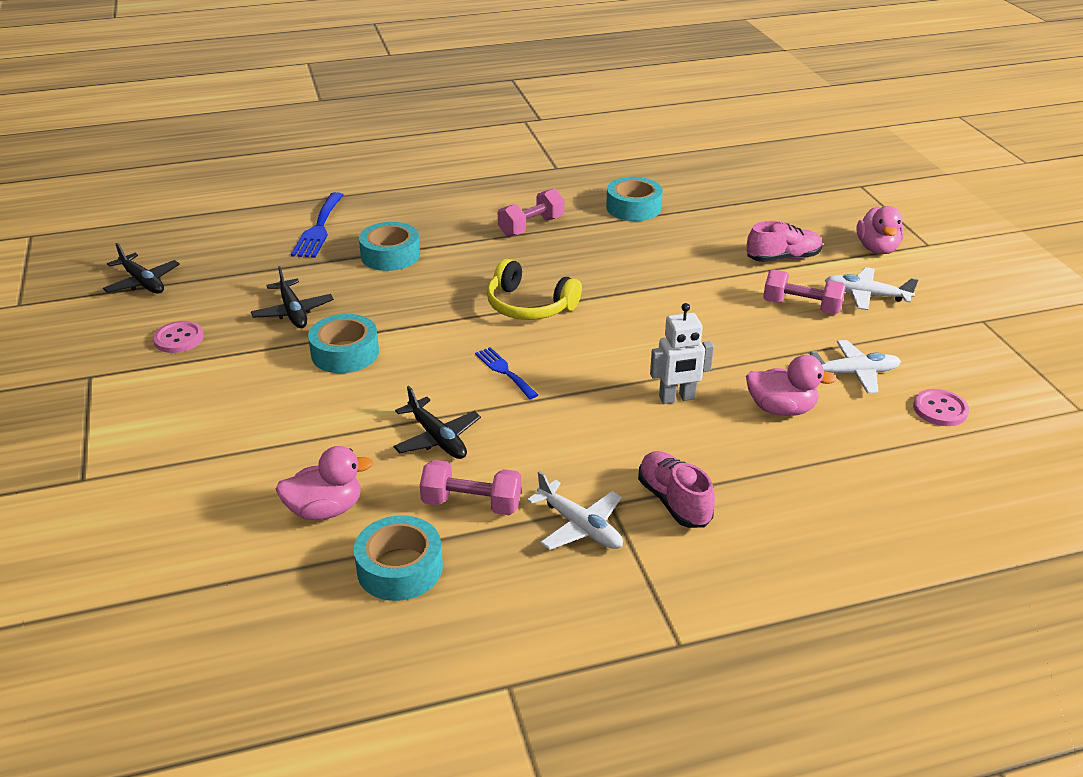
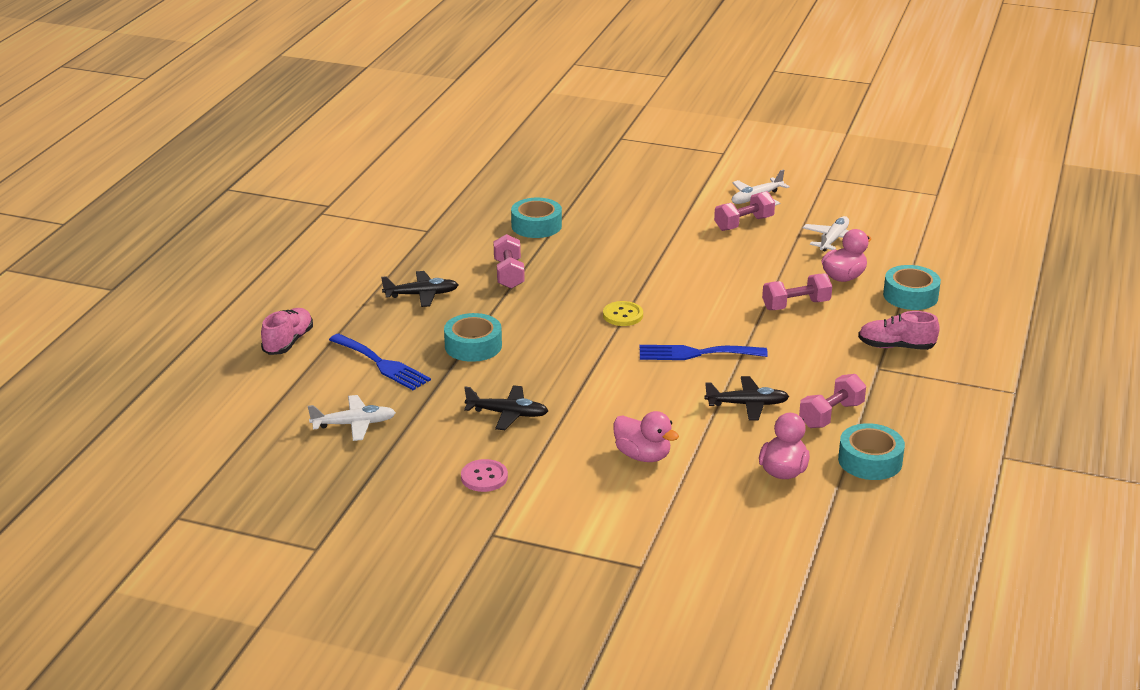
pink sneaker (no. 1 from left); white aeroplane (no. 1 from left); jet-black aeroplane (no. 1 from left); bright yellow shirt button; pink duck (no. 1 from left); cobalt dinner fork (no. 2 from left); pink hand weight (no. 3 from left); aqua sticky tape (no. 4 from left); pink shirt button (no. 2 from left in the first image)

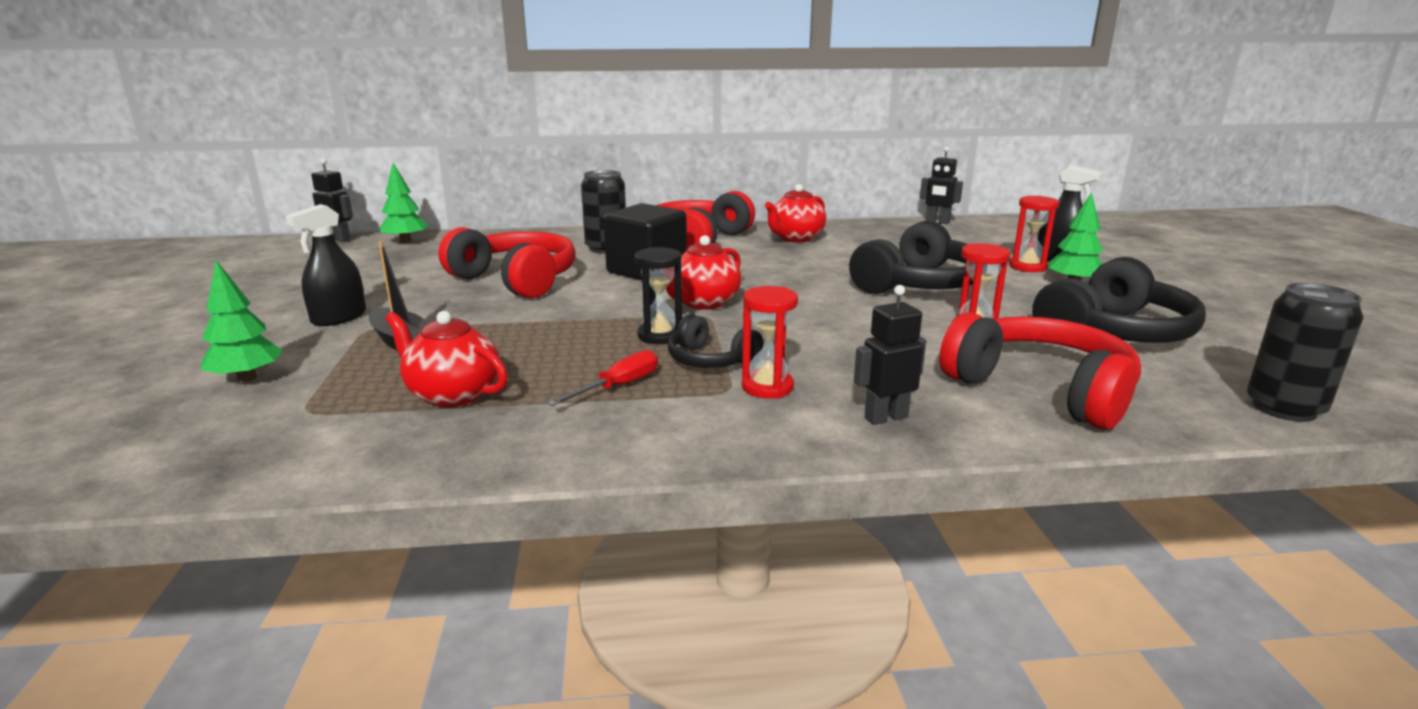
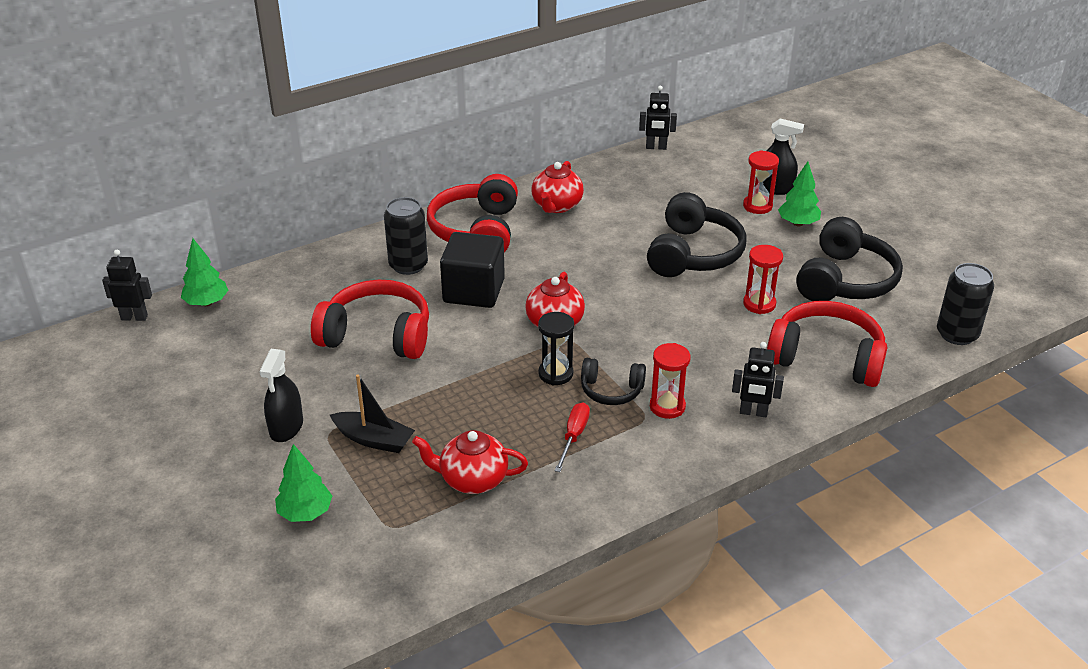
jet-black robot figure (no. 3 from left)

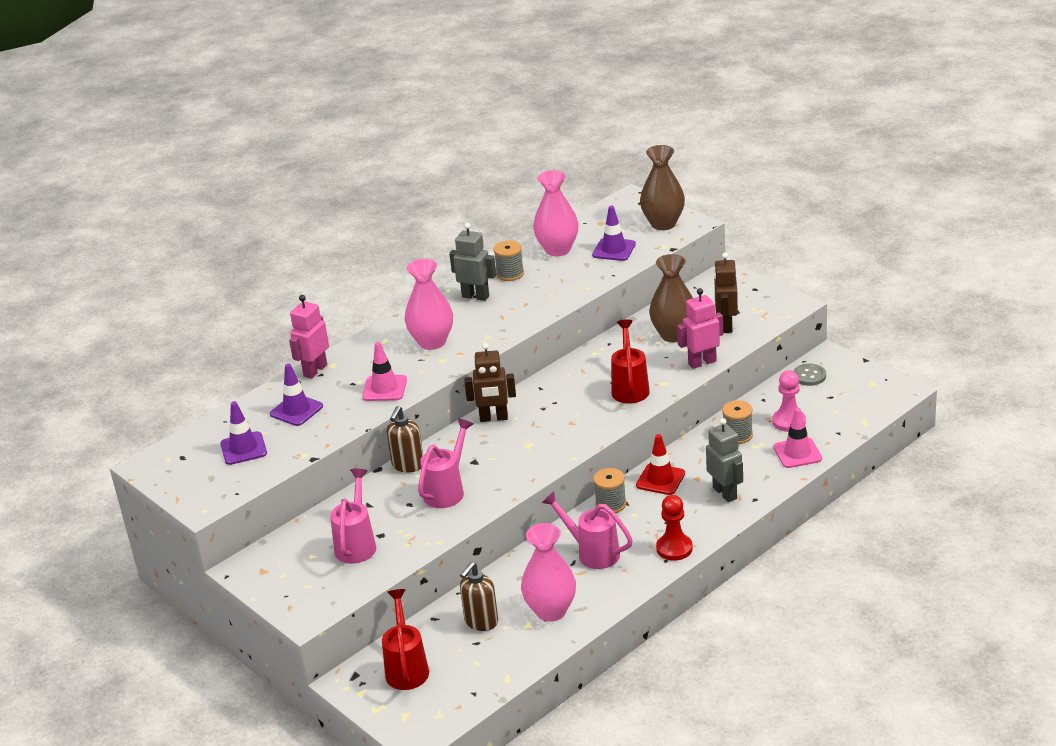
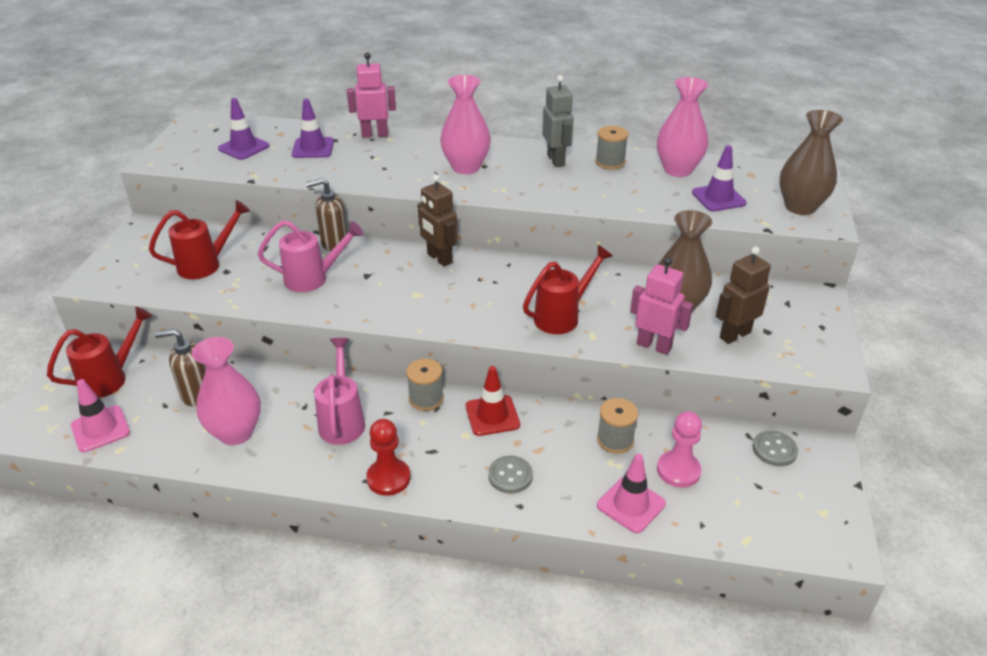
pink road cone (no. 1 from left); red watering can (no. 2 from left); gray shirt button (no. 1 from left)

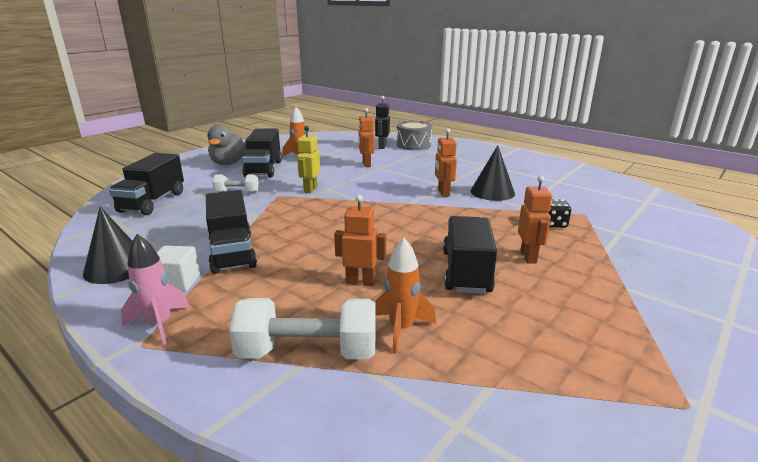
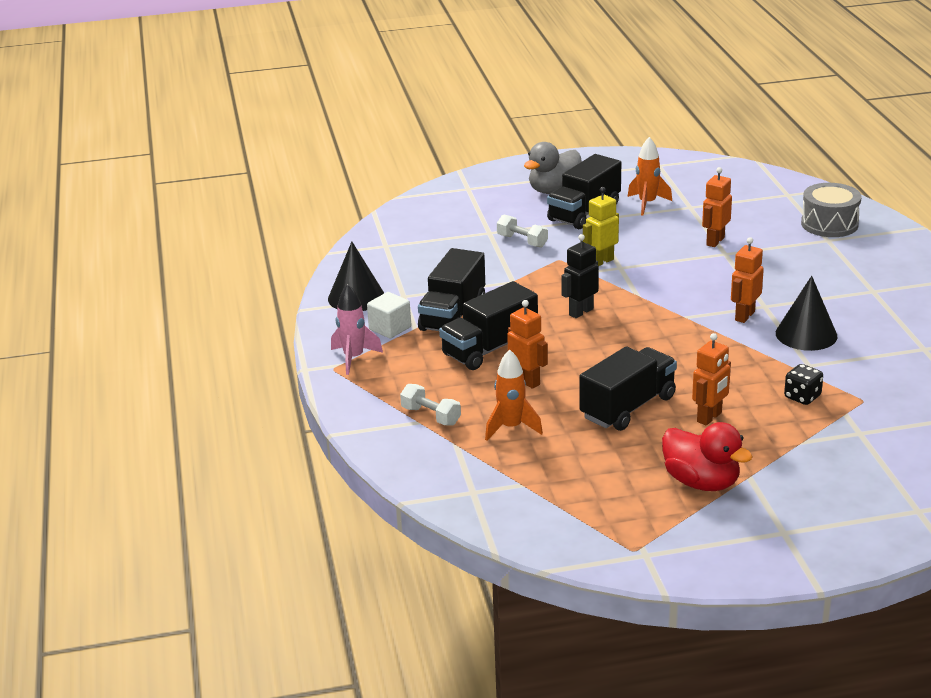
white hand weight (no. 1 from left); jet-black lorry (no. 2 from left); jet-black robot figure; red duck

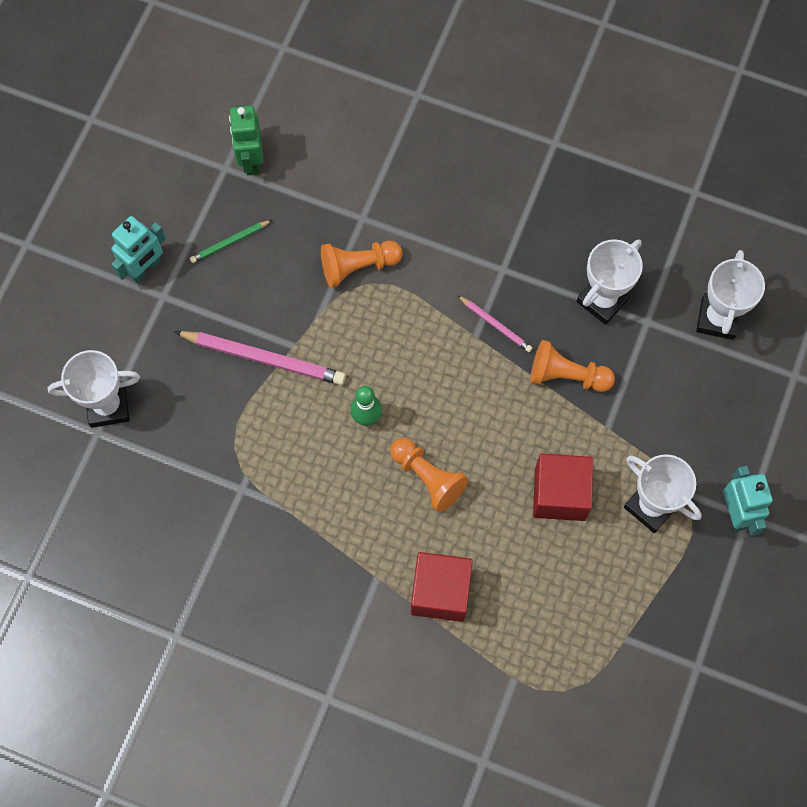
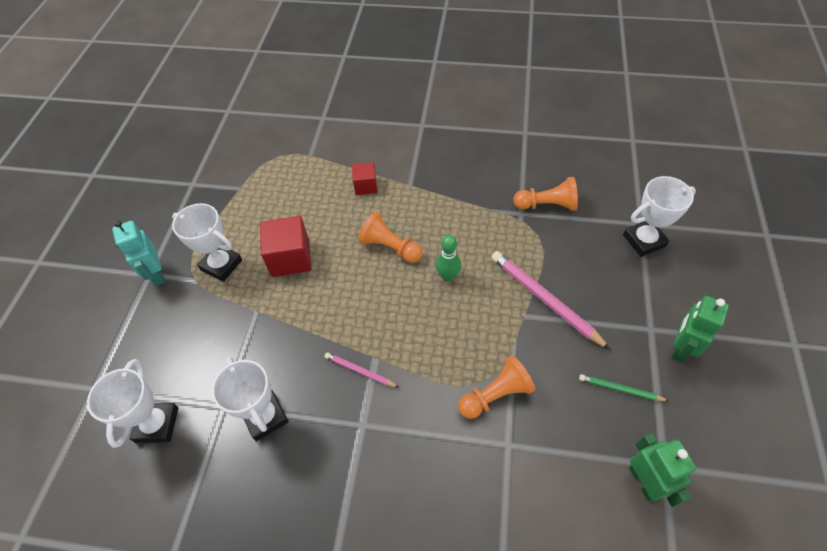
white trophy (no. 3 from left); red cube (no. 2 from left); pink pencil (no. 2 from left); orange chess pawn (no. 3 from left); emerald pencil; emerald robot figure (no. 2 from left)

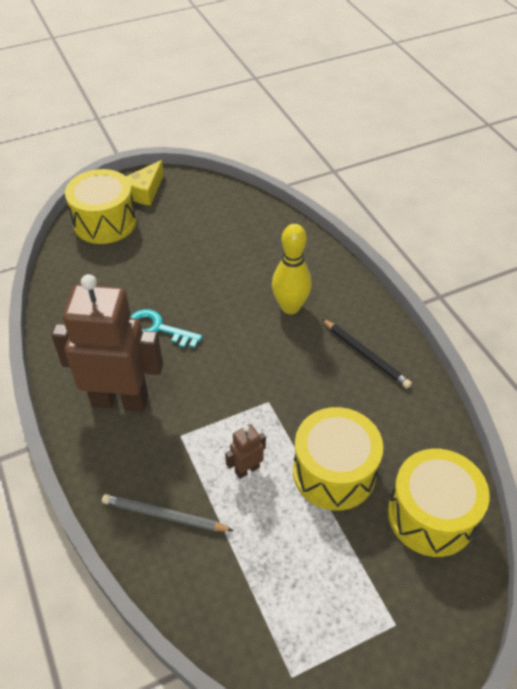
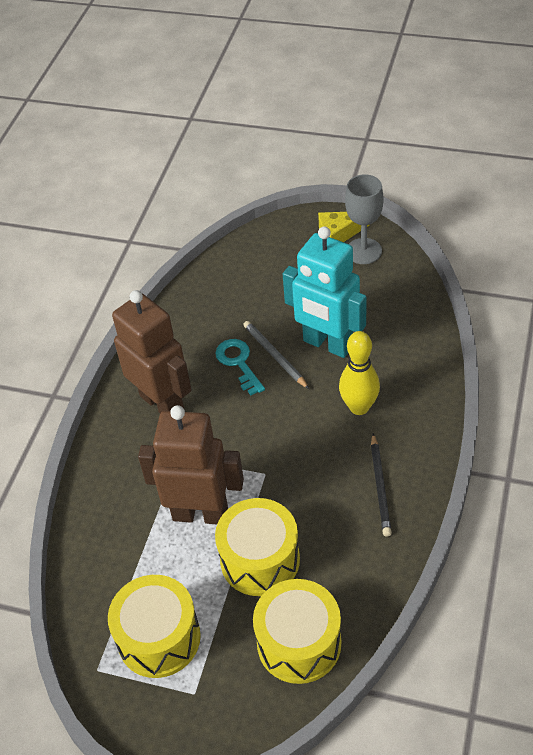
bright yellow snare drum (no. 1 from left); dark brown robot figure (no. 2 from left); gray pencil; aqua robot figure; gray wine glass

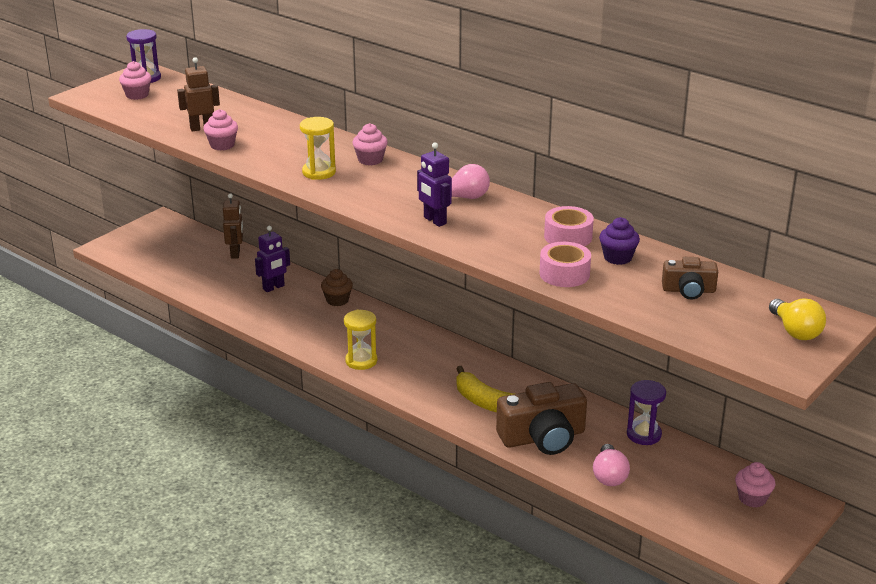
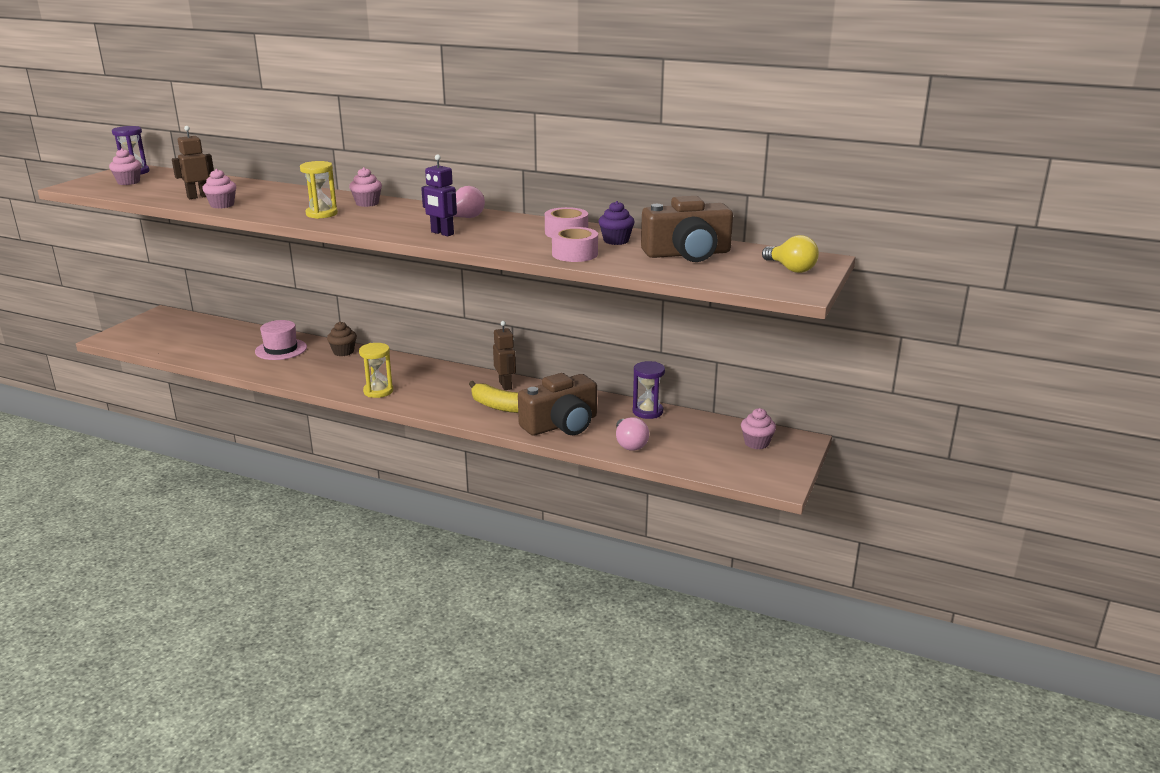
pink top hat; dark brown robot figure (no. 2 from left); dark brown camera (no. 2 from left)

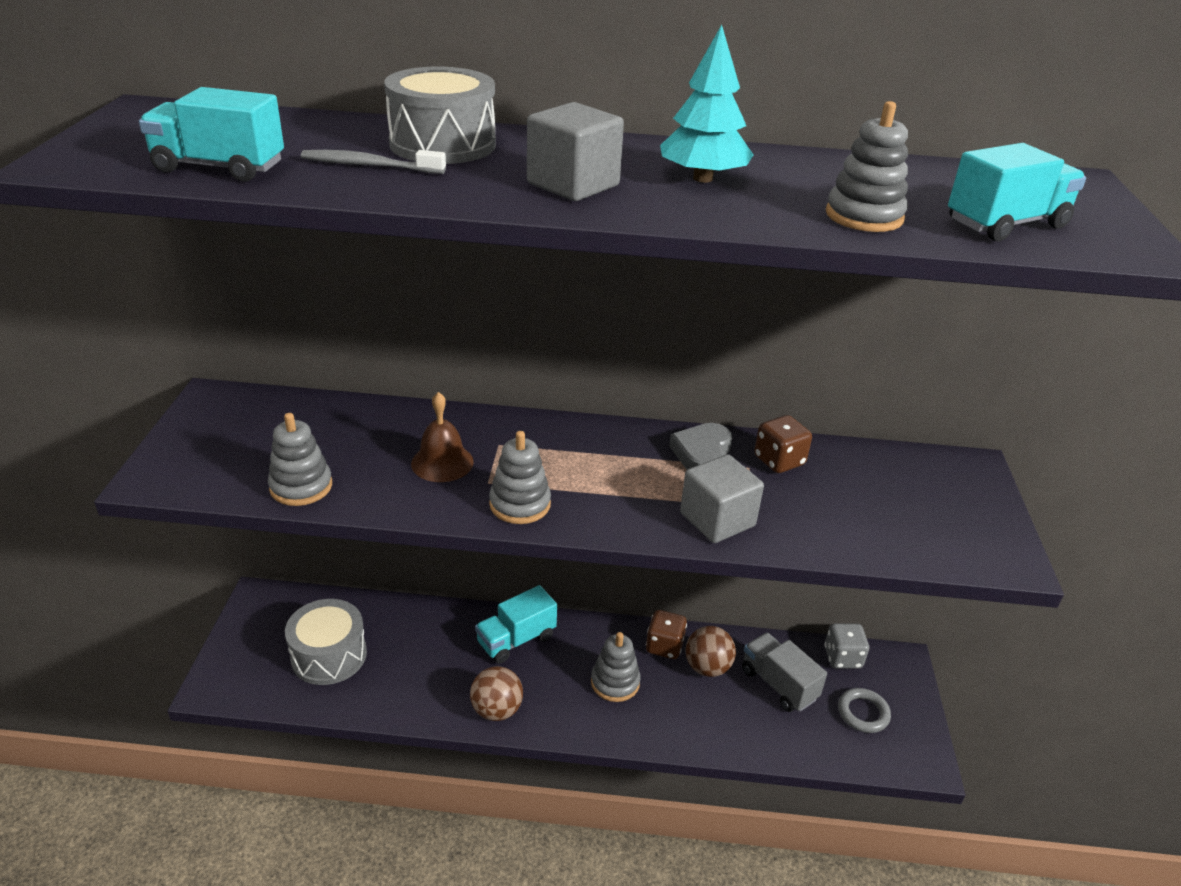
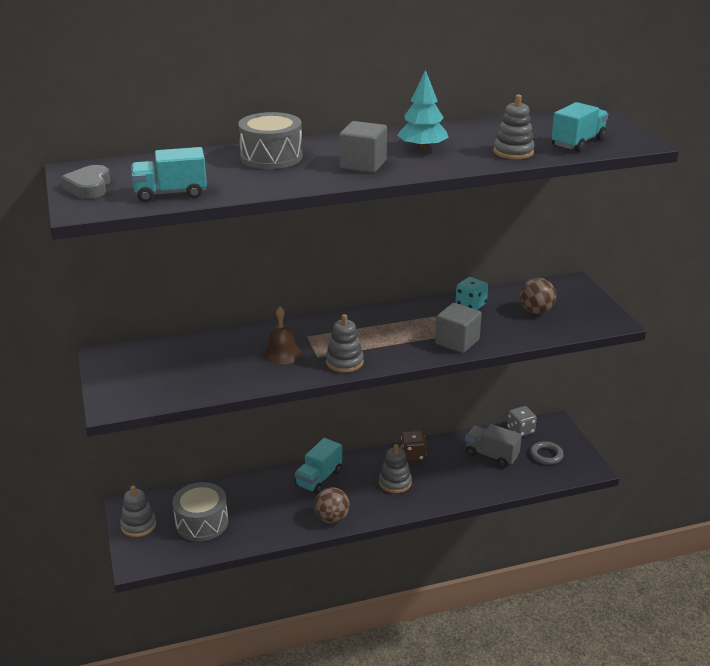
gray love heart; gray stacking toy (no. 1 from left); aqua die; dark brown ball (no. 2 from left); gray dental brush

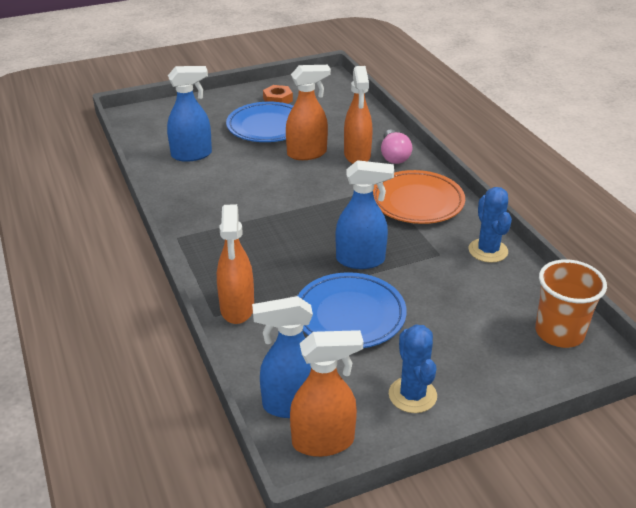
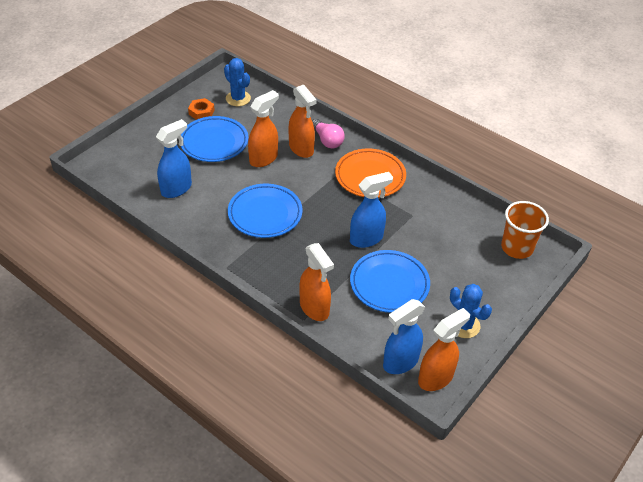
cobalt cactus (no. 1 from left); cobalt plate (no. 2 from left)

